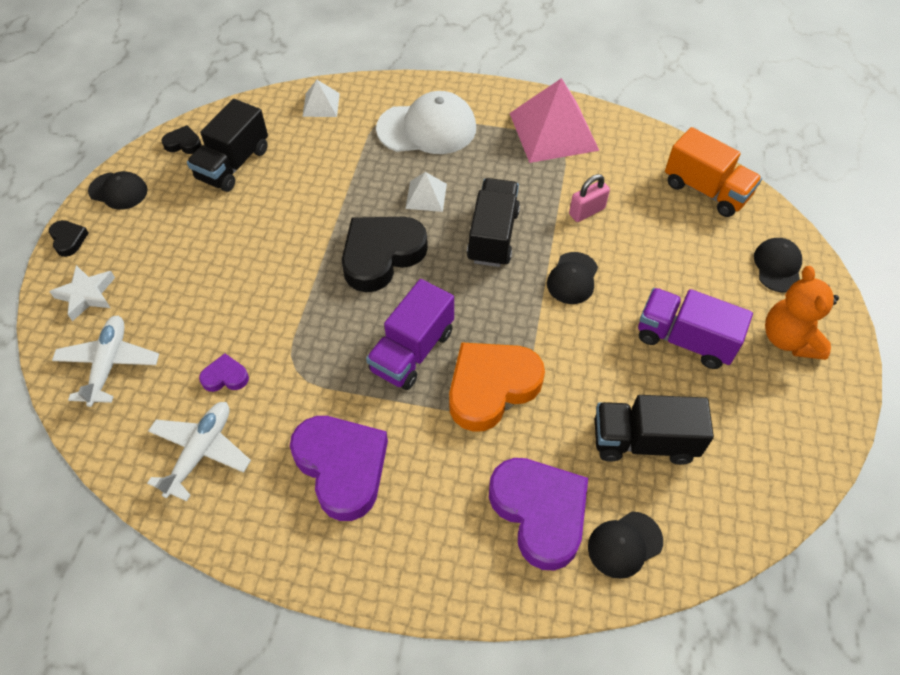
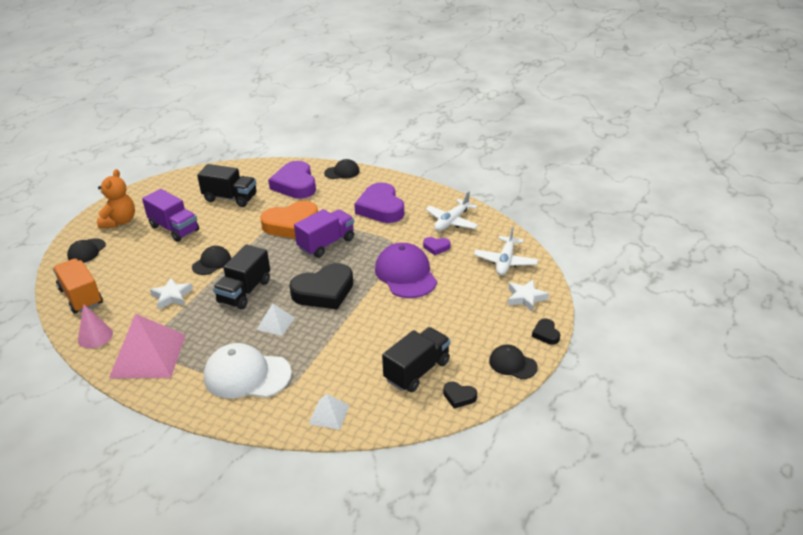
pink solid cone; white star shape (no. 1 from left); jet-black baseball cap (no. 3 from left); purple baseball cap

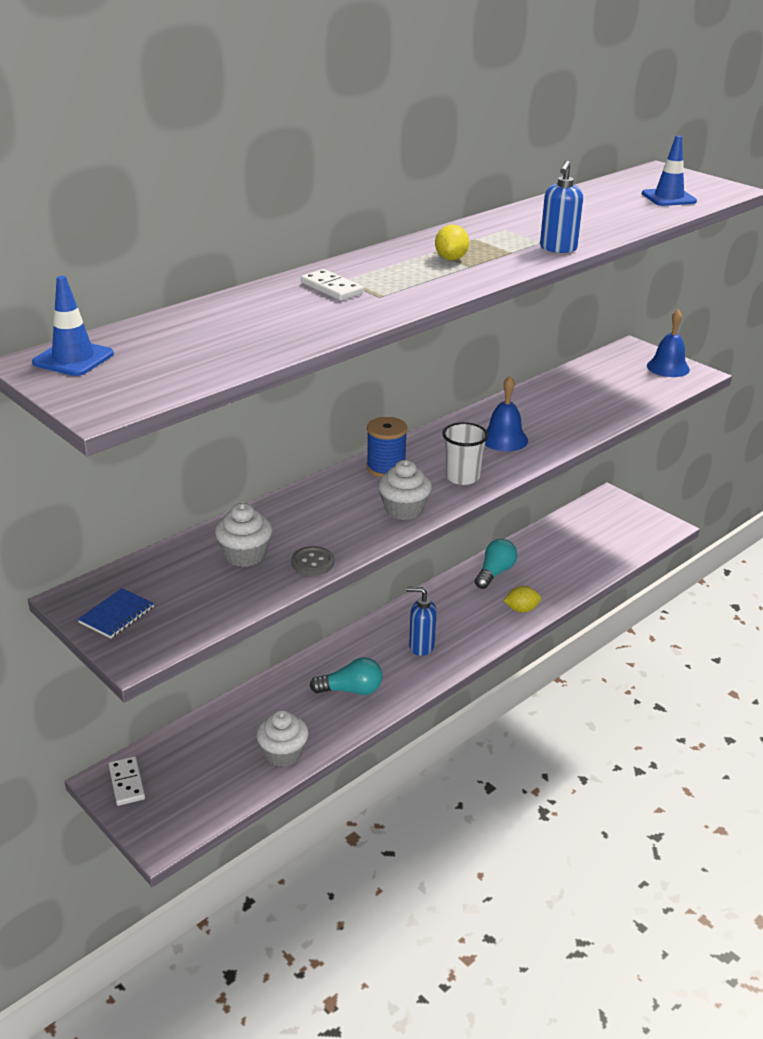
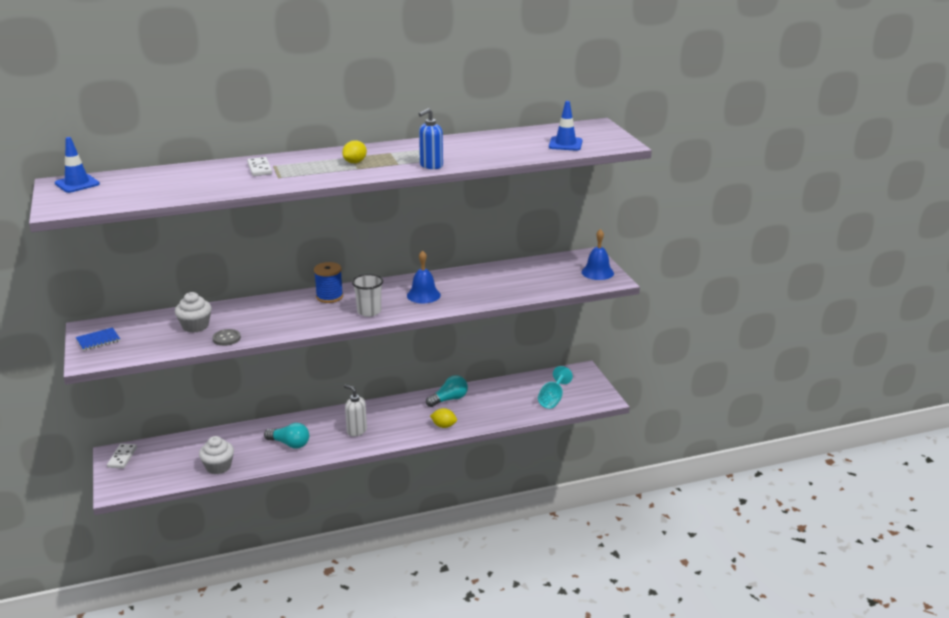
white soap pump; aqua wine glass; white fairy cake (no. 3 from left in the first image)

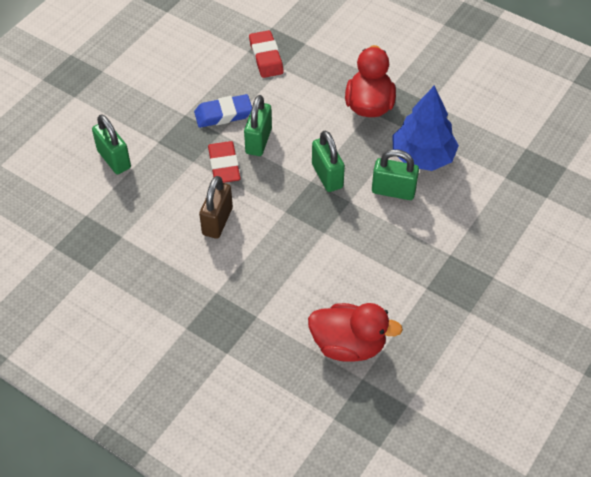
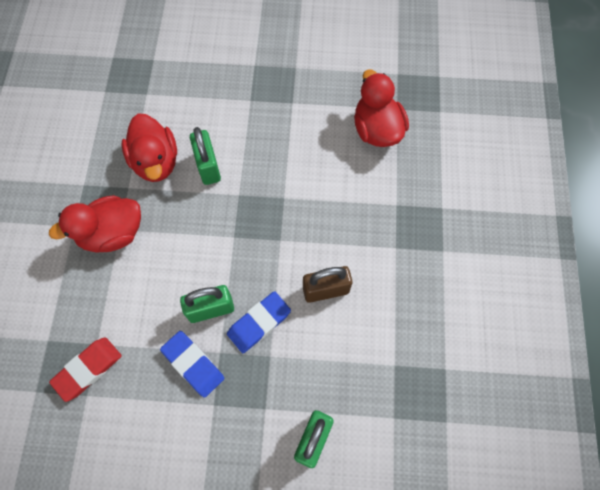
red duck (no. 2 from left); cobalt pencil eraser (no. 2 from left); emerald padlock (no. 3 from left in the first image)

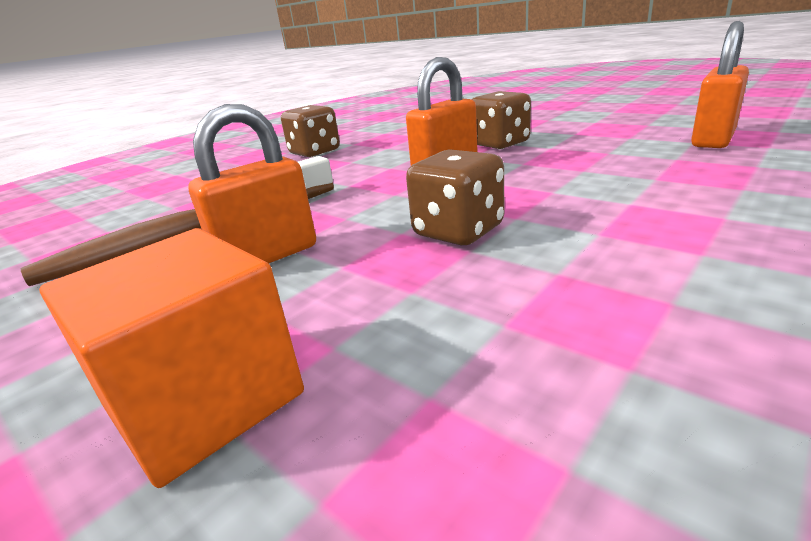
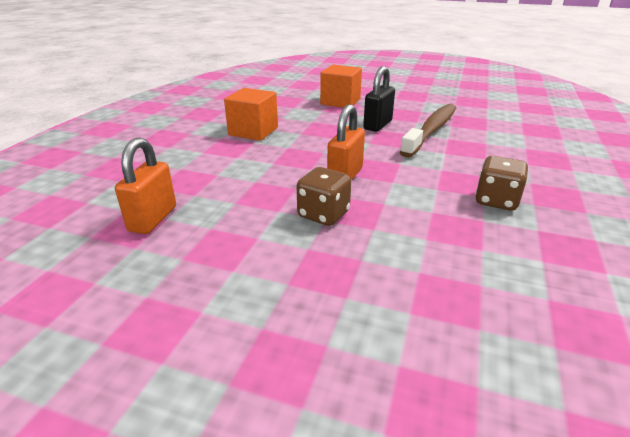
orange cube (no. 1 from left); jet-black padlock; dark brown die (no. 2 from left in the first image)

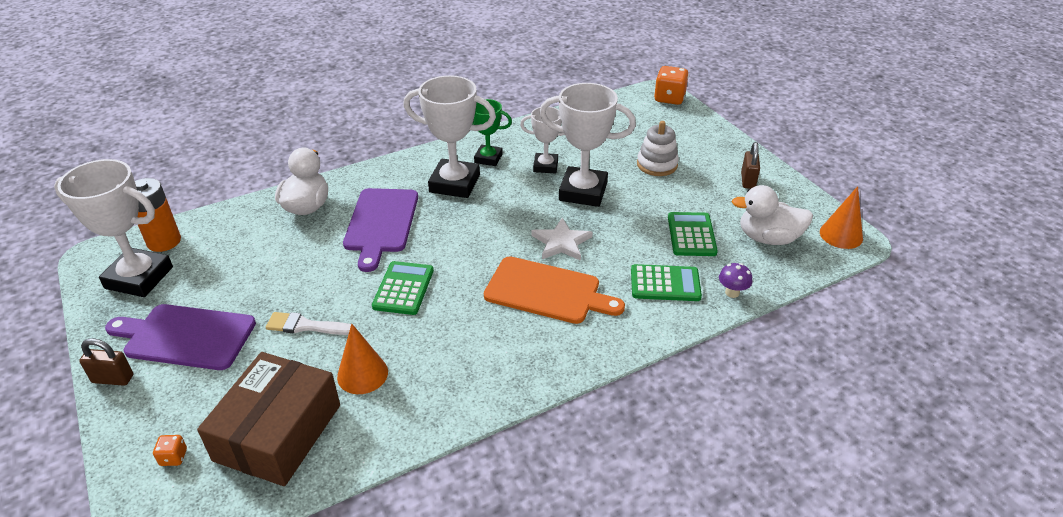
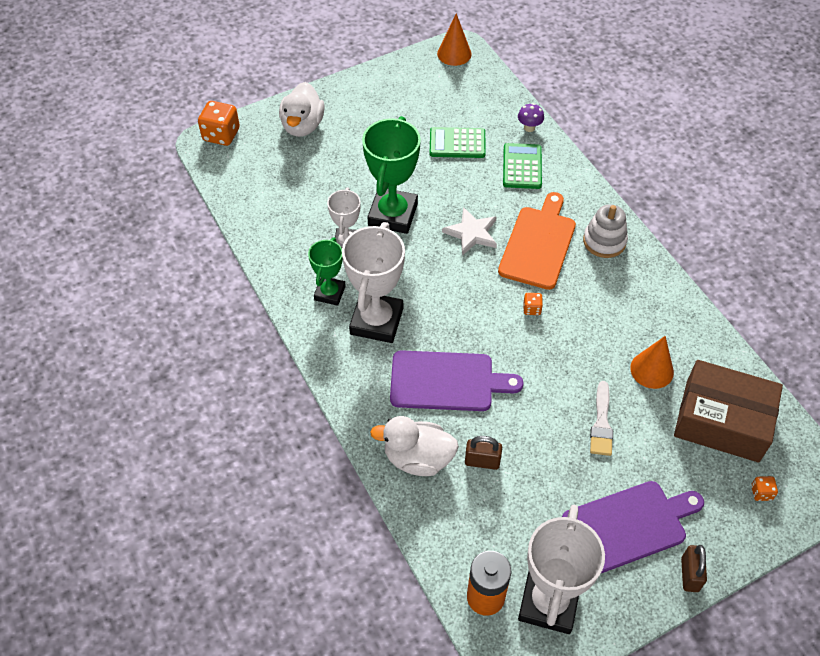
white duck (no. 1 from left); emerald trophy (no. 2 from left); dark brown padlock (no. 1 from left); orange die (no. 2 from left); purple bread board (no. 2 from left); white stacking toy; emerald adding machine (no. 1 from left in the first image)

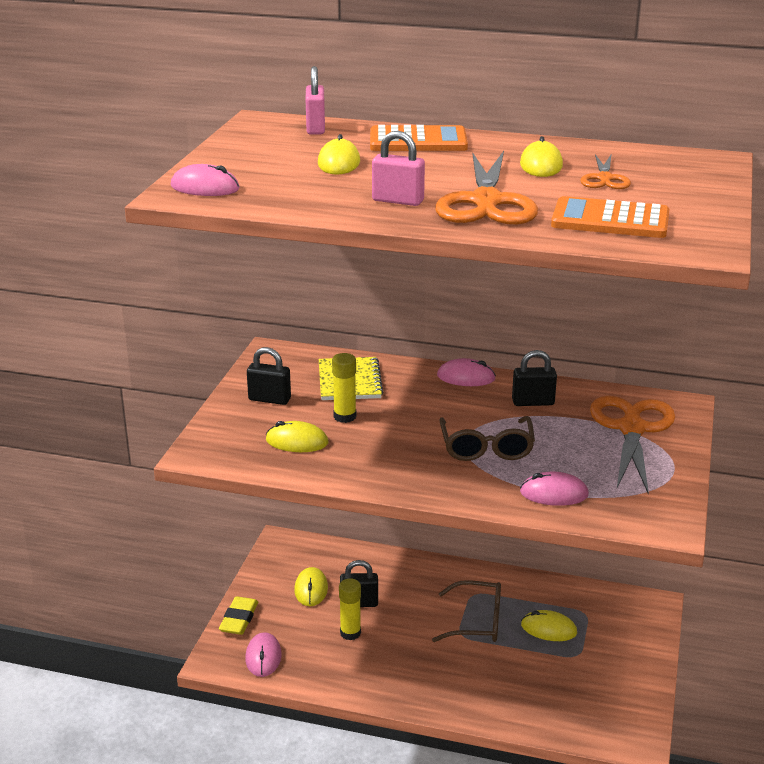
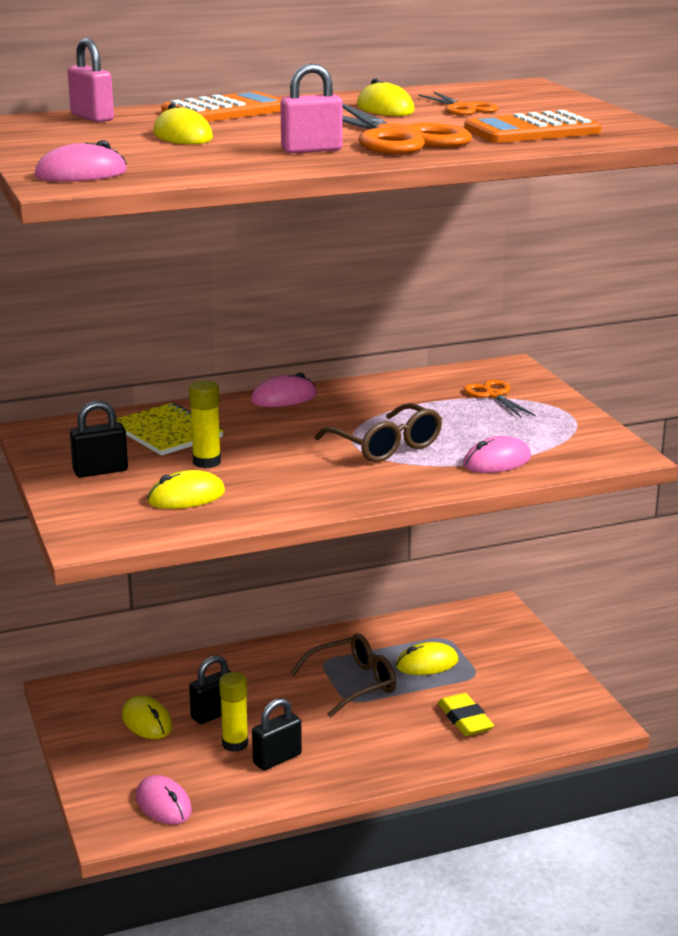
jet-black padlock (no. 3 from left); bright yellow pencil eraser; orange scissors (no. 3 from left)

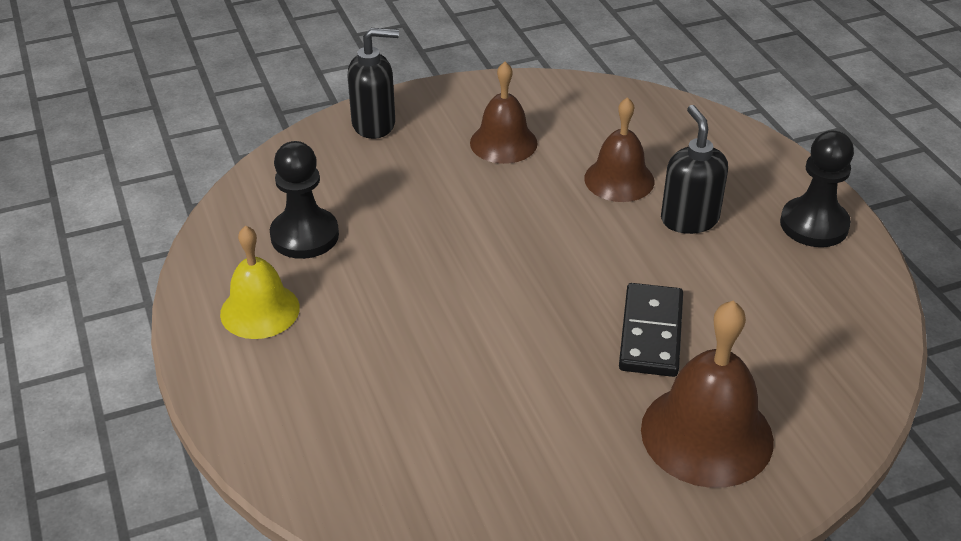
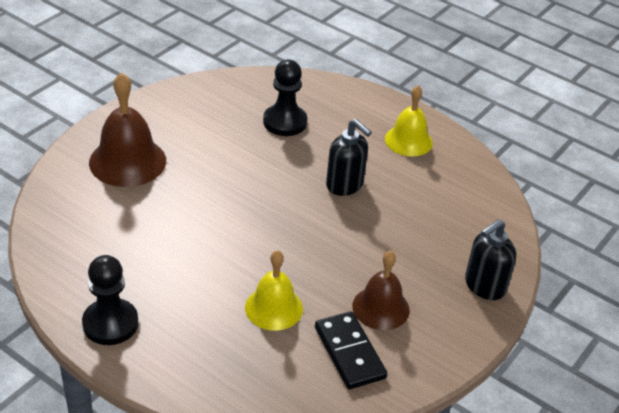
bright yellow bell (no. 1 from left); jet-black chess pawn (no. 2 from left); jet-black domino tile; jet-black soap pump (no. 1 from left)

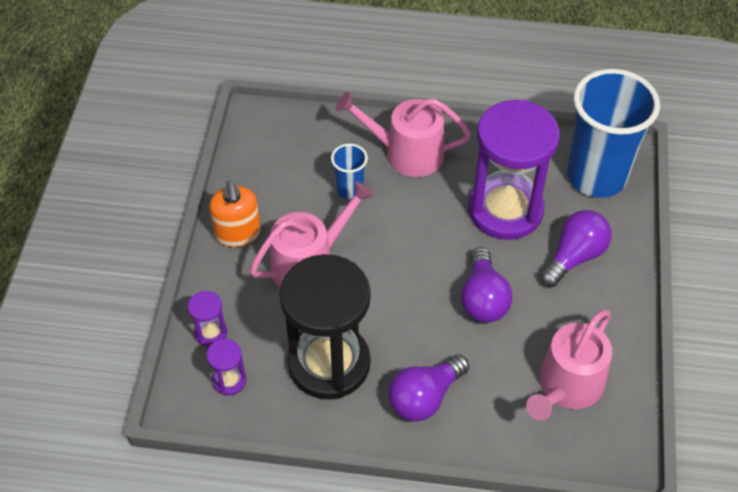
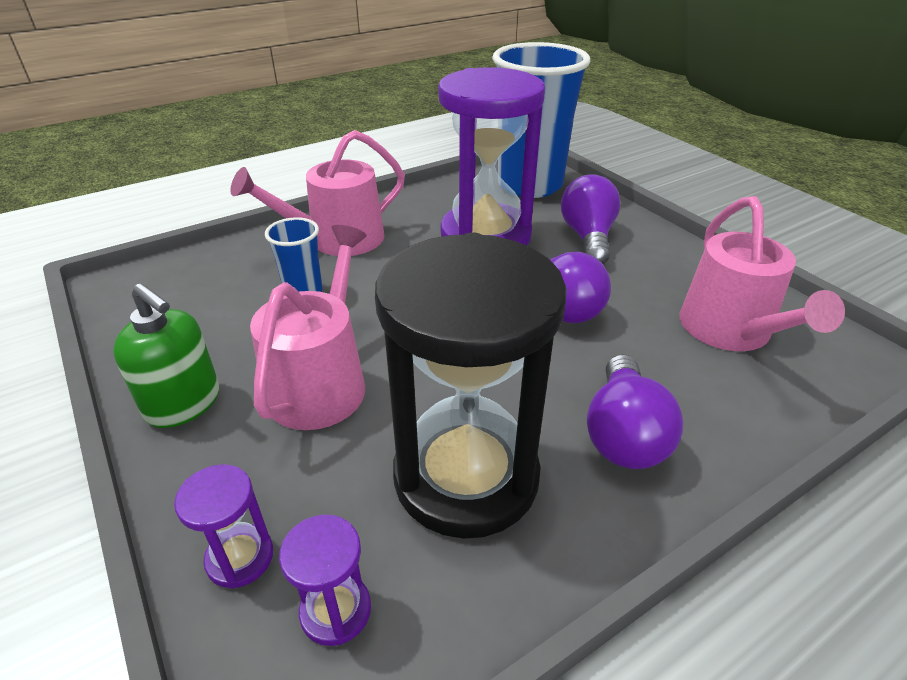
emerald soap pump

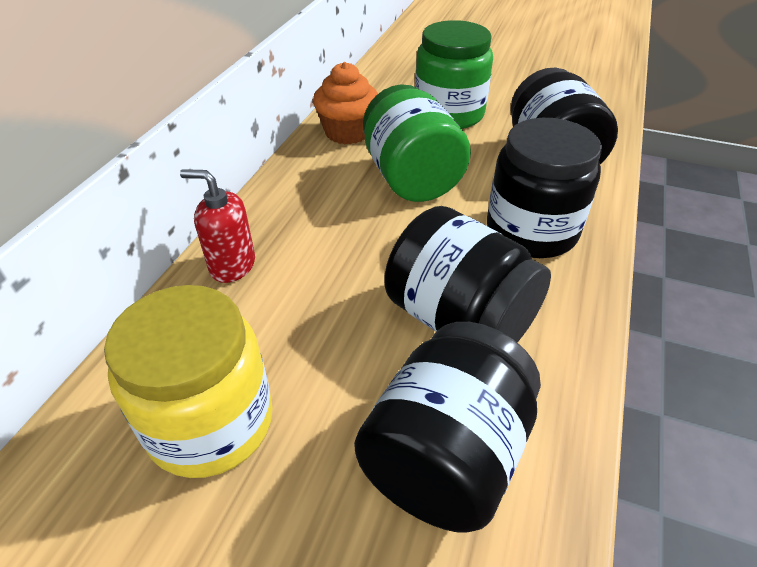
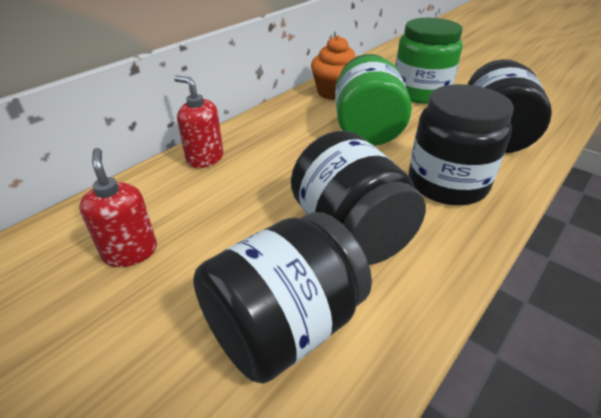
red soap pump (no. 1 from left)

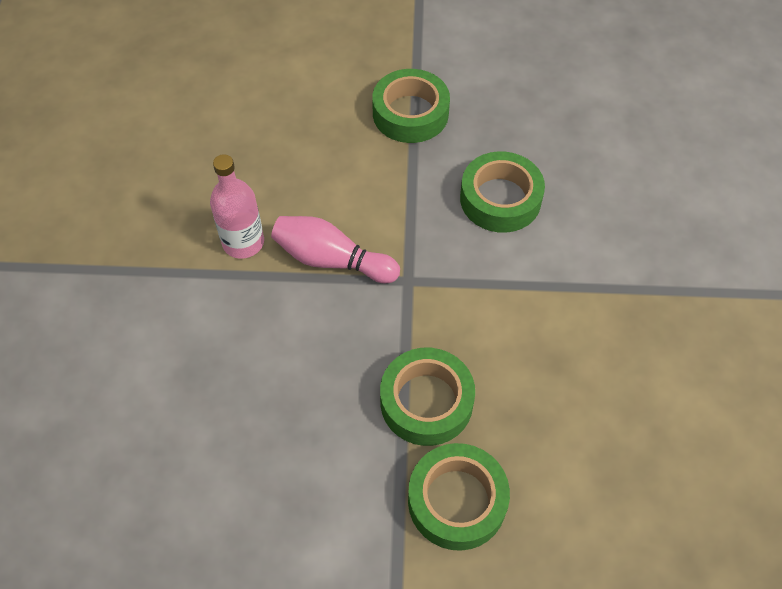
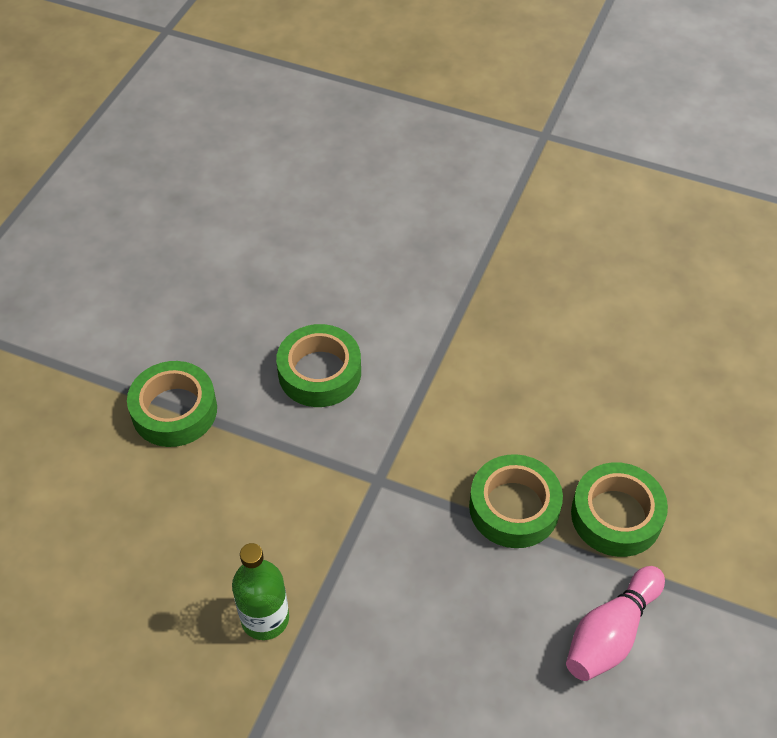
emerald drink bottle; pink skittle

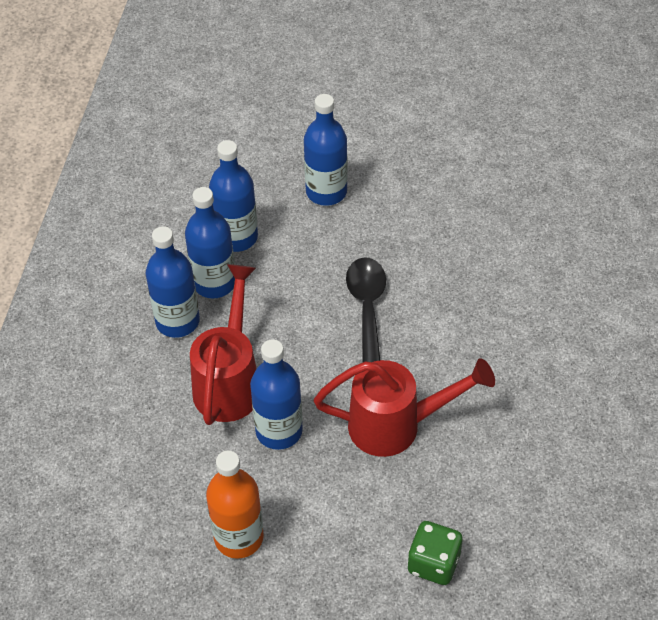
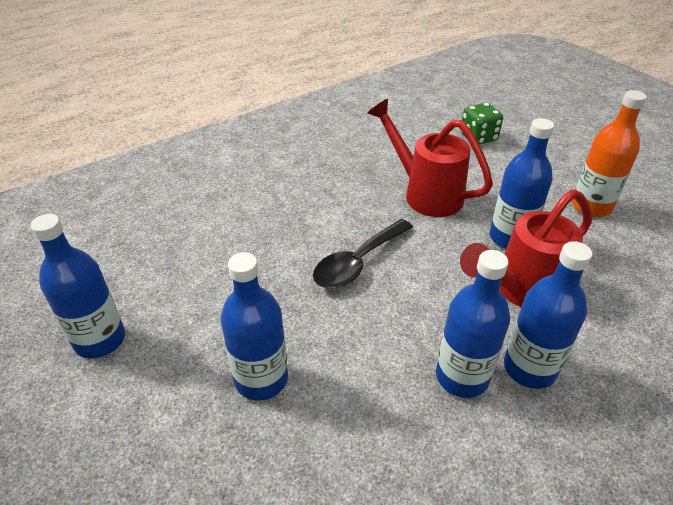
cobalt drink bottle (no. 1 from left)

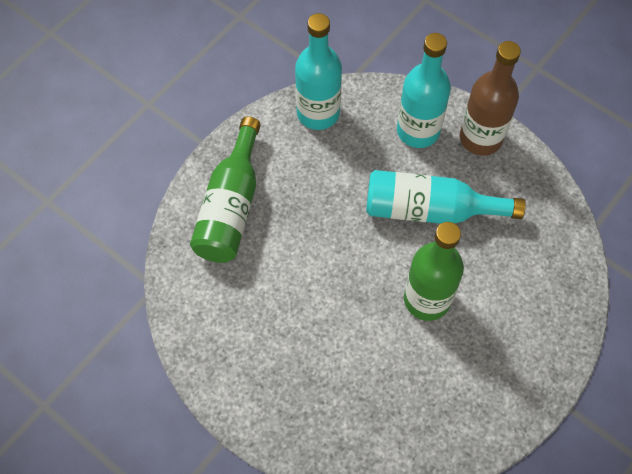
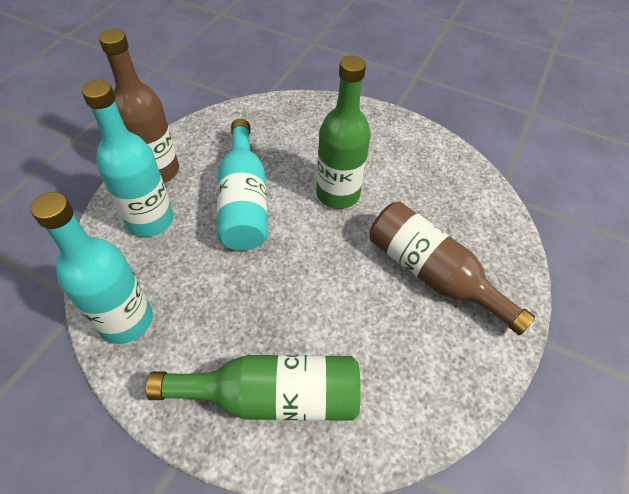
dark brown drink bottle (no. 2 from left)

